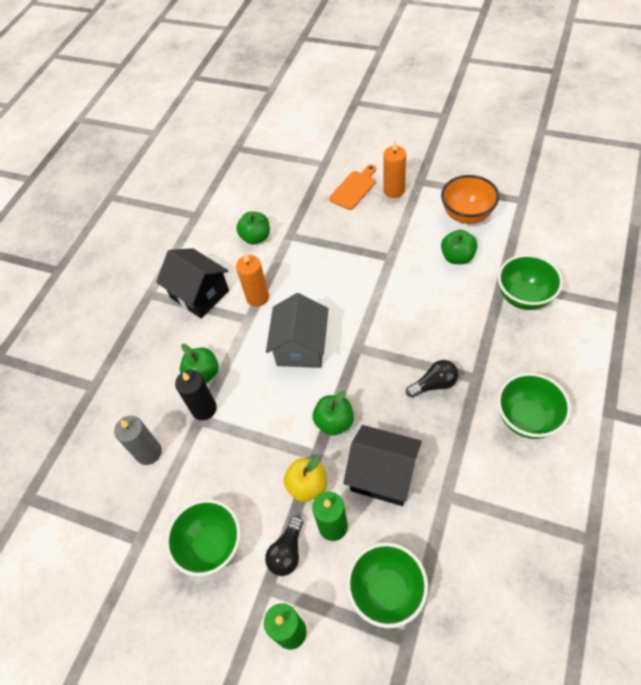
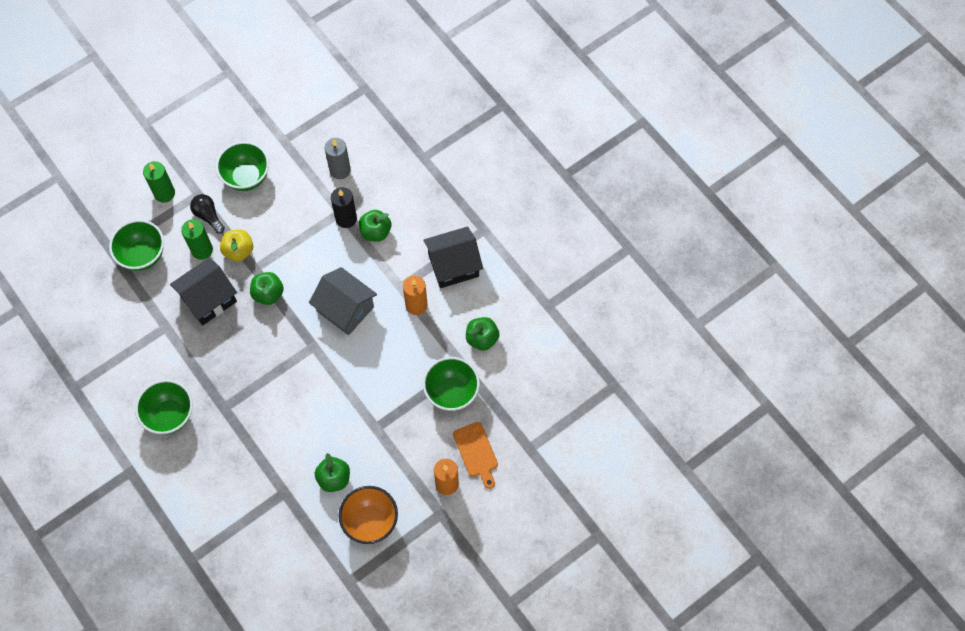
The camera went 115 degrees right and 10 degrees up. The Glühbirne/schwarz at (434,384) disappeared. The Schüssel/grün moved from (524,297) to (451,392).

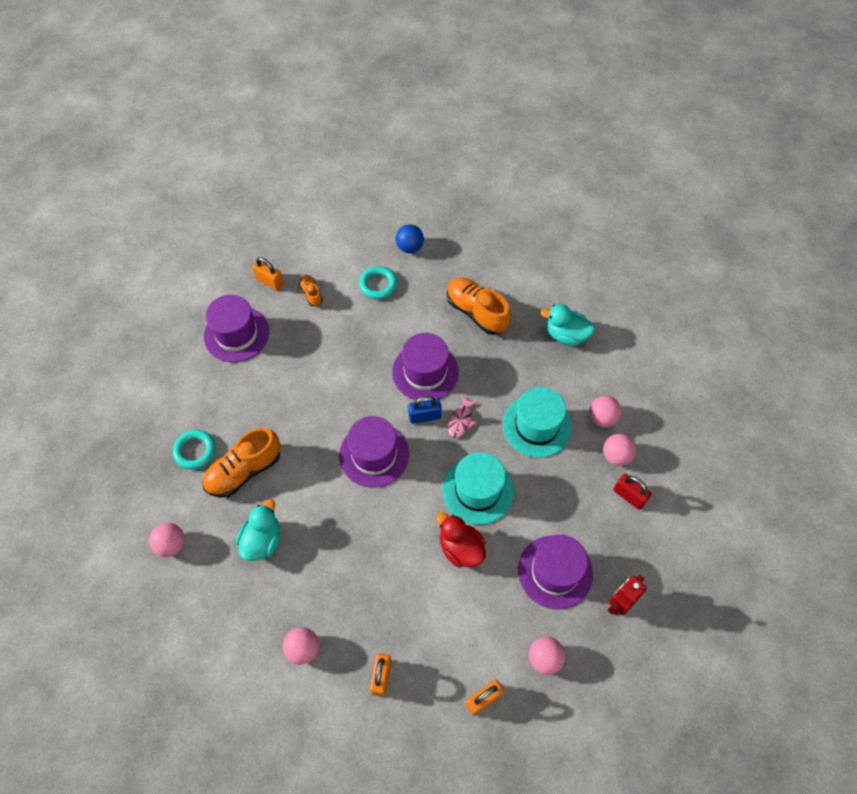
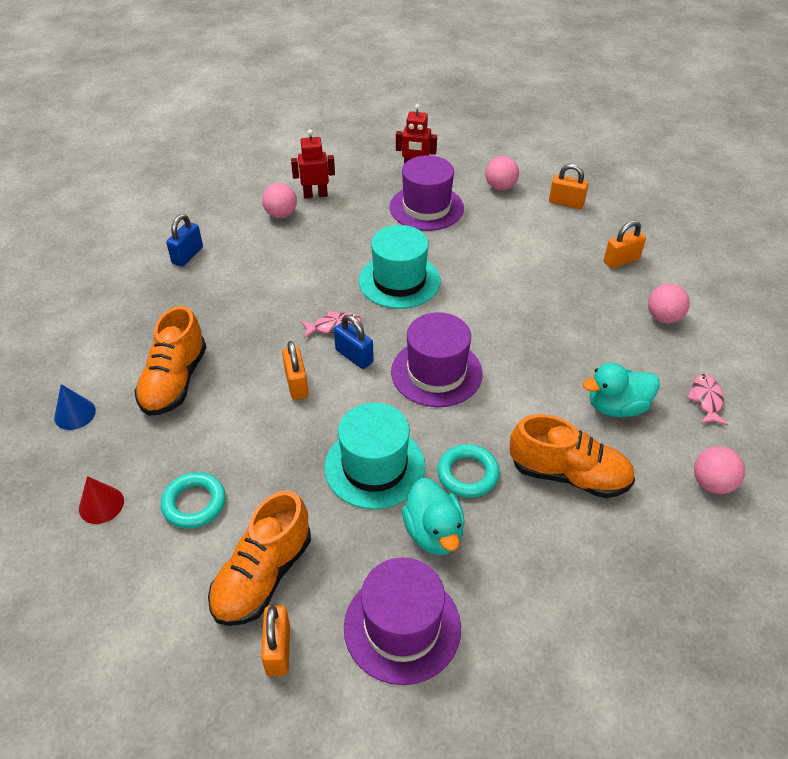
The camera went 125 degrees left and 15 degrees down. The Ring/türkis moved from (195,451) to (467,474). The Schuh/orange at (311,294) changed to 2.00 times the size. The Hut/lila at (425,372) was replaced by the Vorhängeschloss/orange at (297,384). The Ball/blau at (410,247) was replaced by the Kegel/rot at (101,505). The Ente/rot at (460,548) disappeared. The Hut/türkis moved from (536,426) to (374,466). The Ente/türkis moved from (566,335) to (433,533). The Ball/rosa at (602,418) disappeared. The Vorhängeschloss/rot at (629,496) was replaced by the Roboter/rot at (315,195). The Kegel/blau at (75,414) appeared. The Vorhängeschloss/blau at (187,255) appeared. The Fisch/rosa at (706,400) appeared.

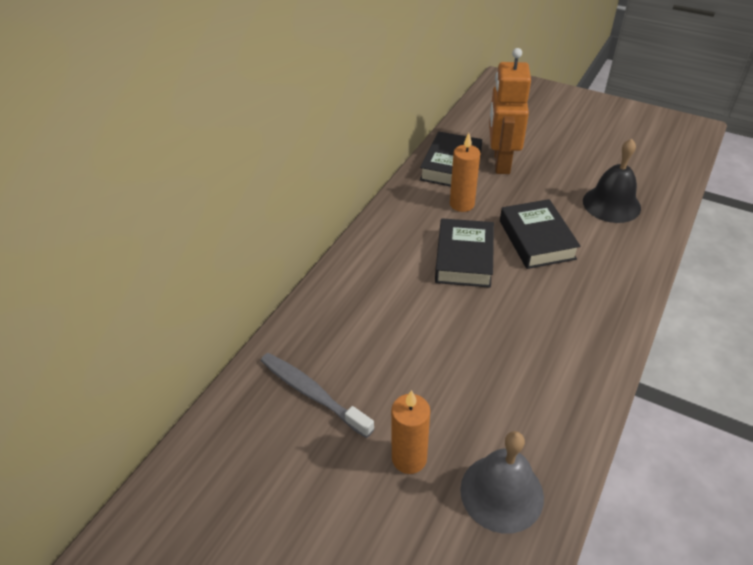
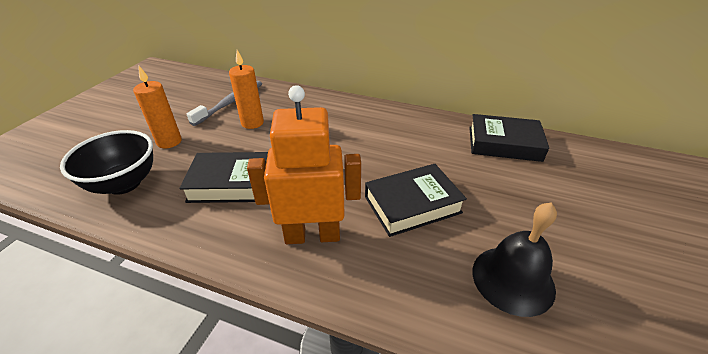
The camera went 80 degrees right and 5 degrees down. The Buch/schwarz moved from (464,258) to (231,183). The Kerze/orange moved from (462,204) to (252,123). The Glocke/grau at (501,493) was replaced by the Schüssel/schwarz at (124,183). The Roboter/orange moved from (501,162) to (312,235).

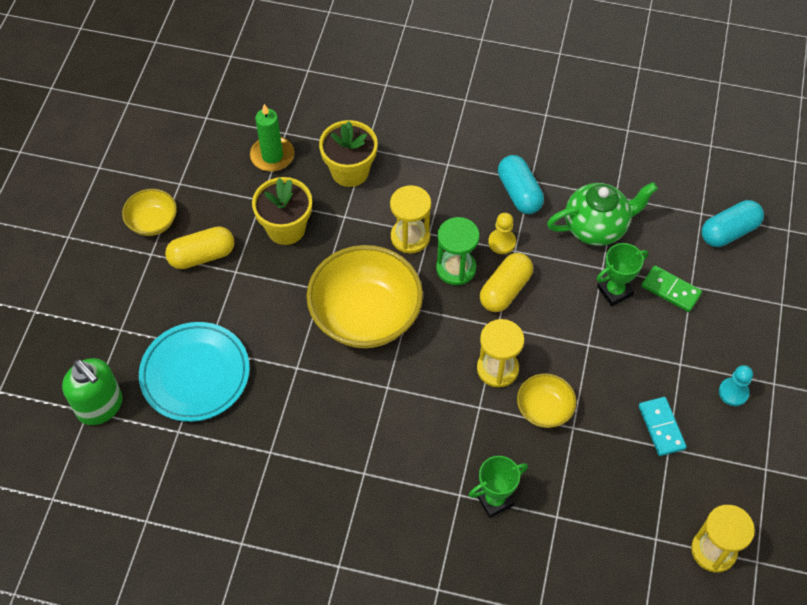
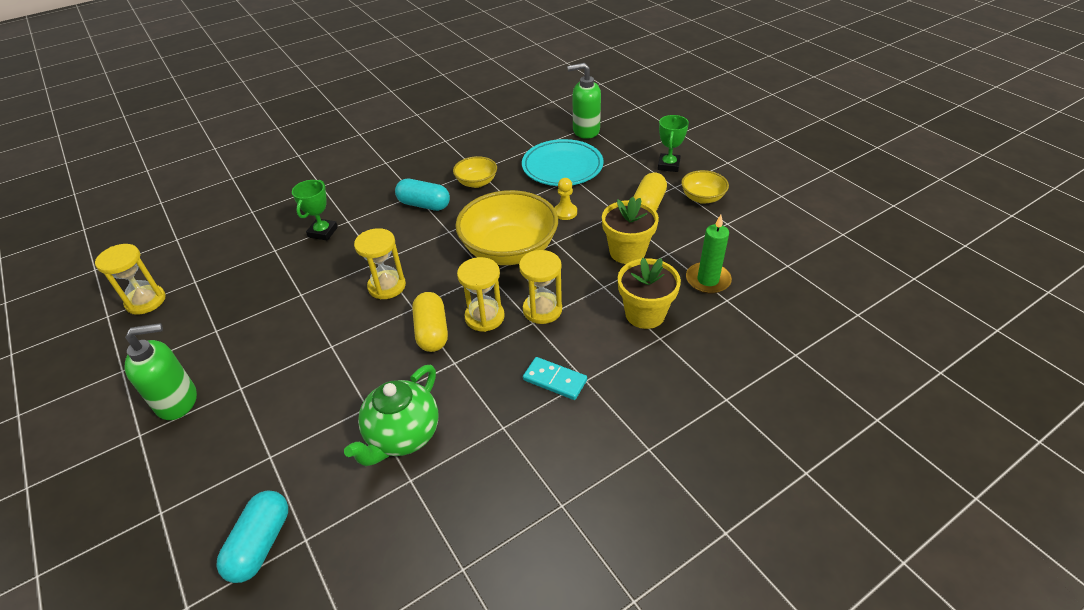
The camera went 135 degrees right and 15 degrees down. The Sanduhr/grün at (456,268) became the Sanduhr/gelb at (484,317). The Bauer/gelb moved from (502,242) to (565,212). The Kapsel/türkis moved from (519,193) to (424,205). The Schüssel/gelb moved from (544,409) to (476,182). The Pokal/grün moved from (614,291) to (668,165). The Dominostein/türkis moved from (661,427) to (555,380). The Dominostein/grün at (671,290) disappeared. The Bauer/türkis at (733,392) was replaced by the Seifenspender/grün at (177,401).

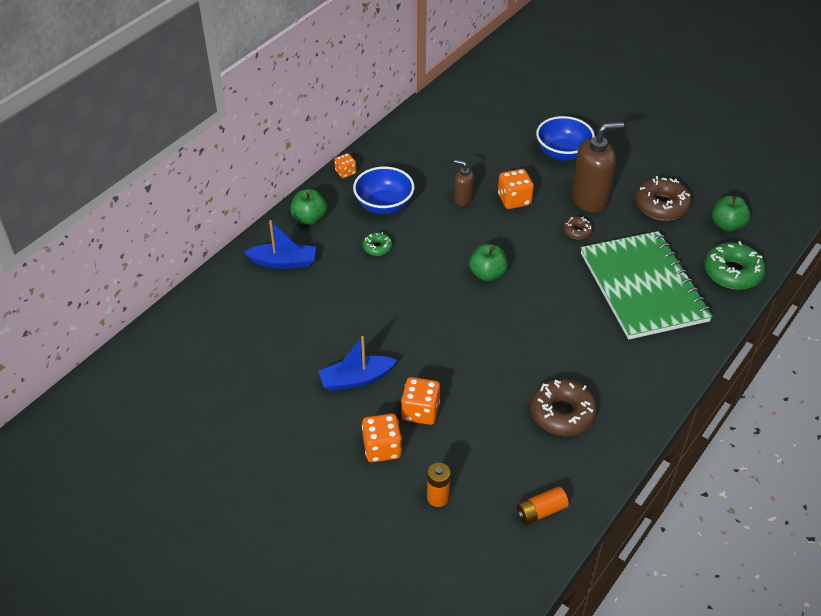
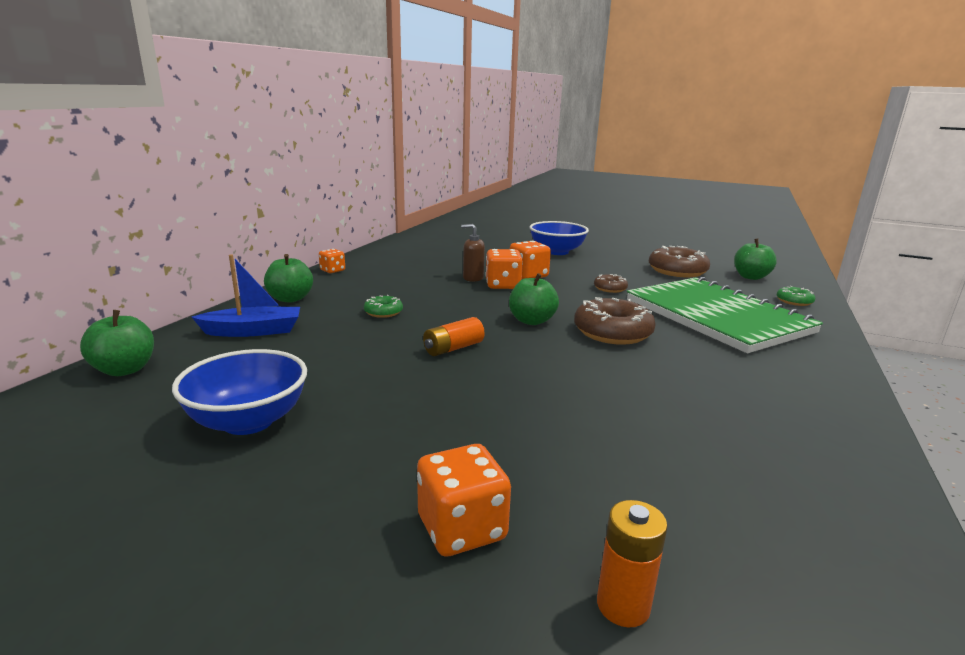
The camera went 15 degrees left and 25 degrees down. The Boot/blau at (356,379) disappeared. The Schüssel/blau moved from (384,205) to (248,421). The Spielwürfel/orange moved from (420,411) to (503,285). The Batterie/orange moved from (540,511) to (453,348). The Donut/braun moved from (562,413) to (612,332). The Seifenspender/braun at (589,199) disappeared. The Donut/grün at (732,272) changed to 0.52 times the size. The Apfel/grün at (125,370) appeared.

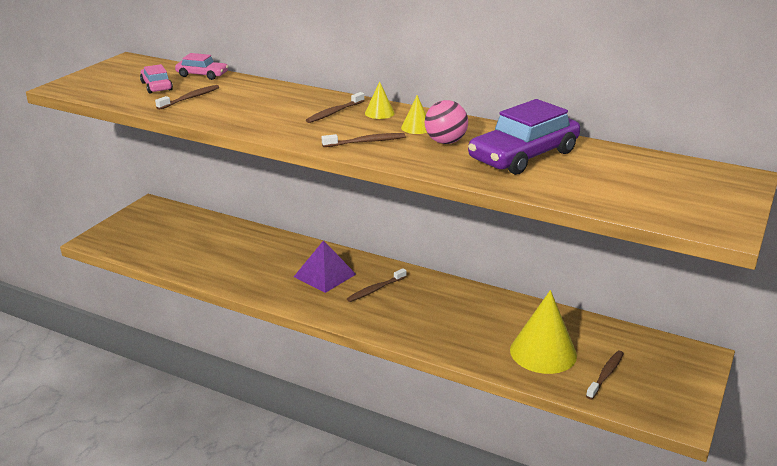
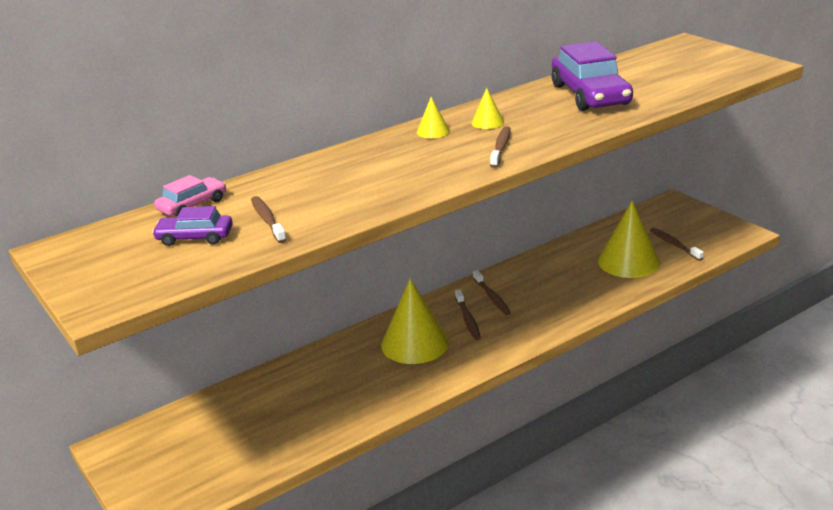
The camera went 60 degrees left and 0 degrees up. The Auto/rosa at (156,86) became the Auto/lila at (195,237). The Pyramide/lila at (325,275) was replaced by the Kegel/gelb at (415,343). The Zahnbürste/braun moved from (334,112) to (492,297). The Ball/rosa at (445,142) disappeared.

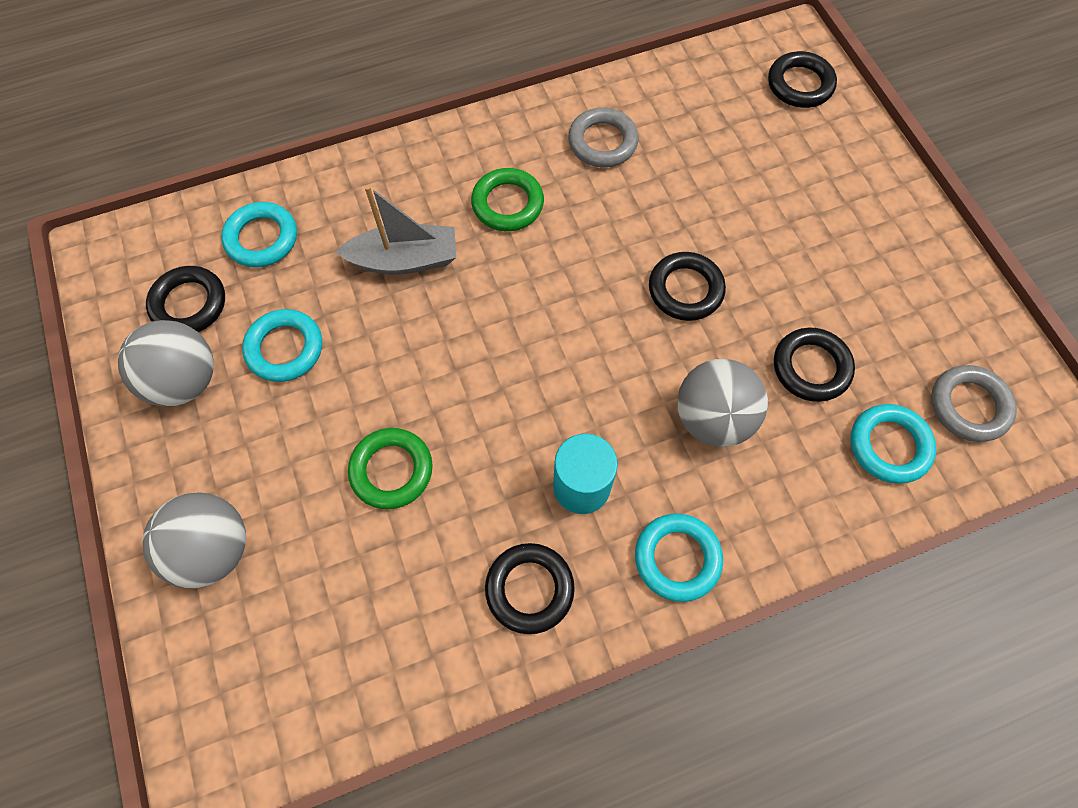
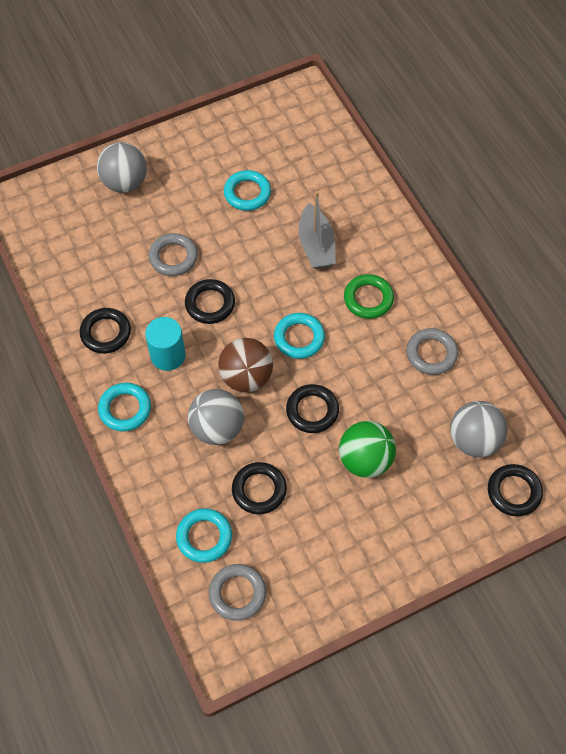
The camera went 85 degrees right and 5 degrees down. The Ball/grau moved from (185,381) to (474,440). The Ring/schwarz moved from (189,304) to (210,304). The Ring/türkis moved from (262,238) to (299,338). The Ring/grün at (391,470) became the Ring/grau at (173,257). The Ball/braun at (246,377) appeared. The Ball/grün at (365,460) appeared.

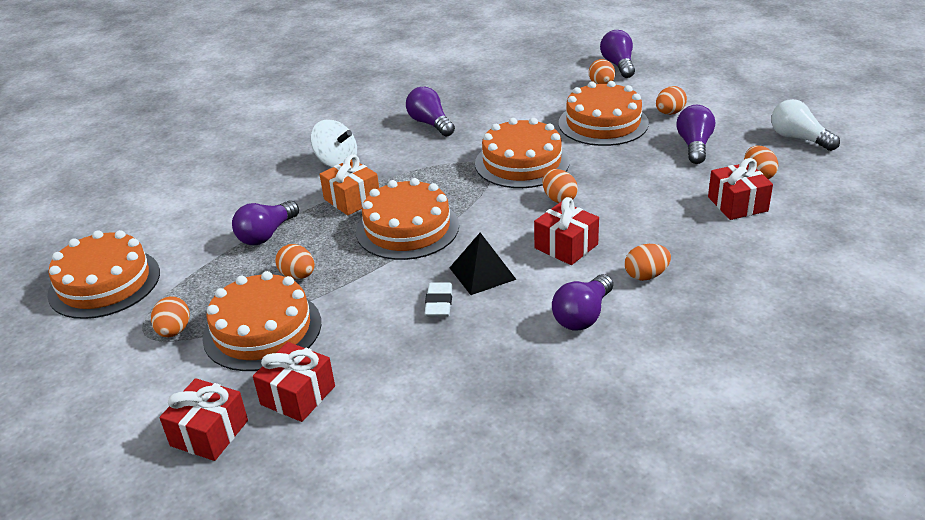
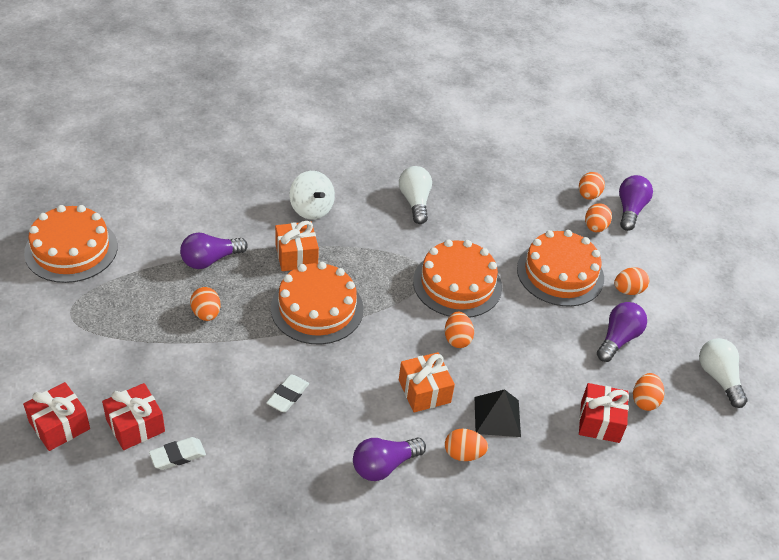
The camera went 20 degrees right and 10 degrees up. The Ei/orange moved from (174,331) to (588,195). The Kuchen/orange at (262,330) disappeared. The Glühbirne/lila at (430,124) became the Glühbirne/weiß at (415,202). The Pyramide/schwarz moved from (482,273) to (497,416). The Geschenk/rot at (566,246) became the Geschenk/orange at (424,391). The Radiergummi/weiß at (177,456) appeared.

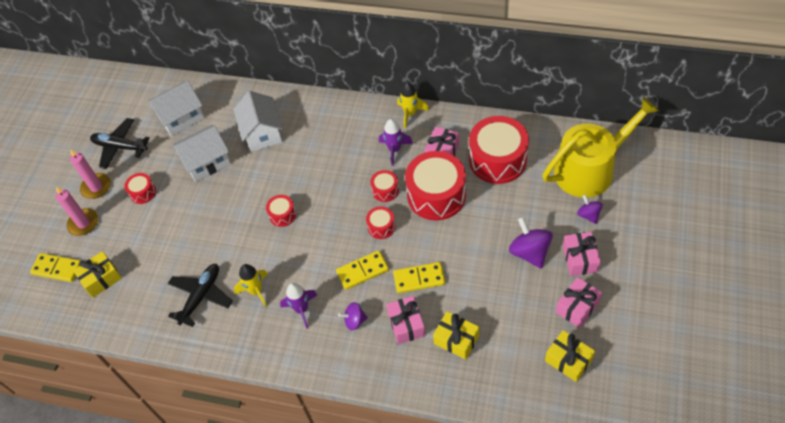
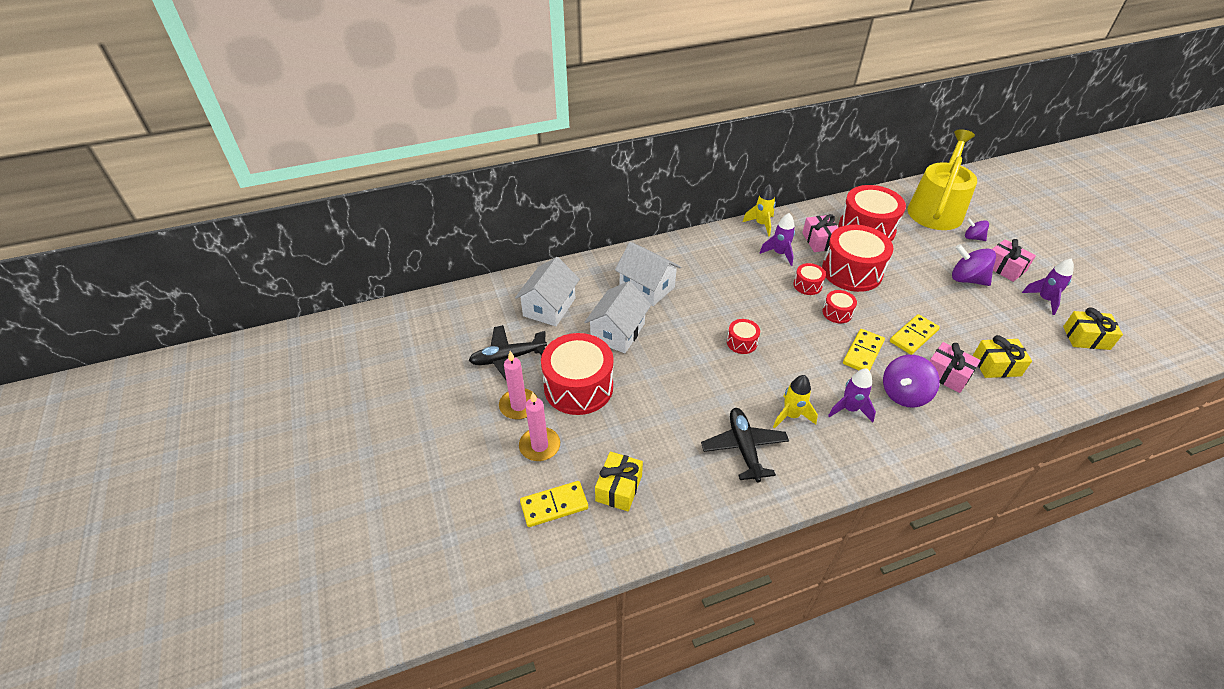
The camera went 40 degrees left and 10 degrees down. The Trommel/rot at (143,192) changed to 2.14 times the size. The Kreisel/lila at (354,321) changed to 1.69 times the size. The Geschenk/rosa at (577,307) was replaced by the Rakete/lila at (1044,300).

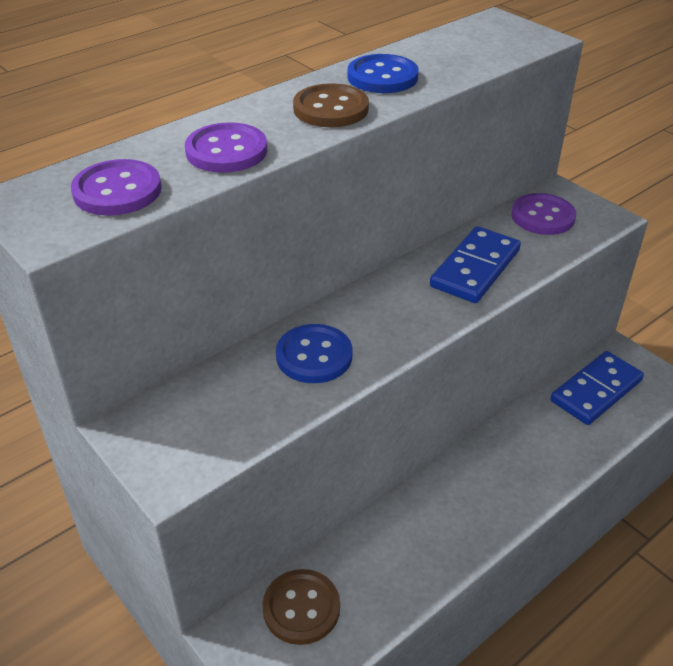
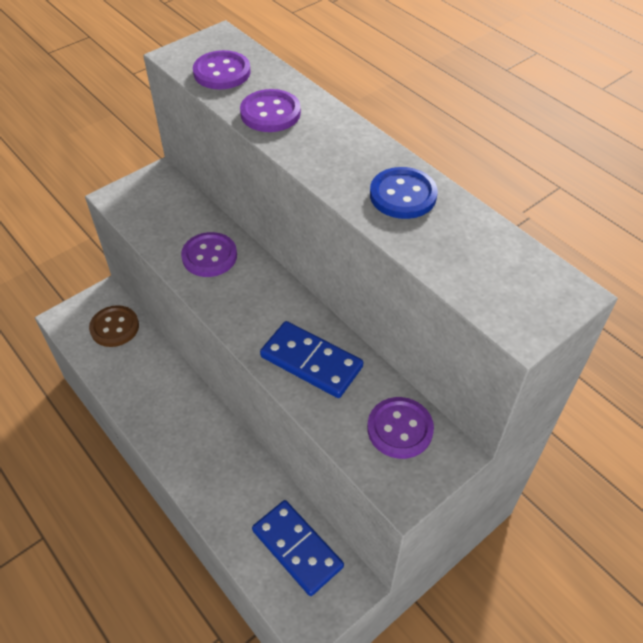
The camera went 90 degrees right and 10 degrees up. The Knopf/blau at (314,356) became the Knopf/lila at (209,256). The Knopf/braun at (331,109) disappeared.

